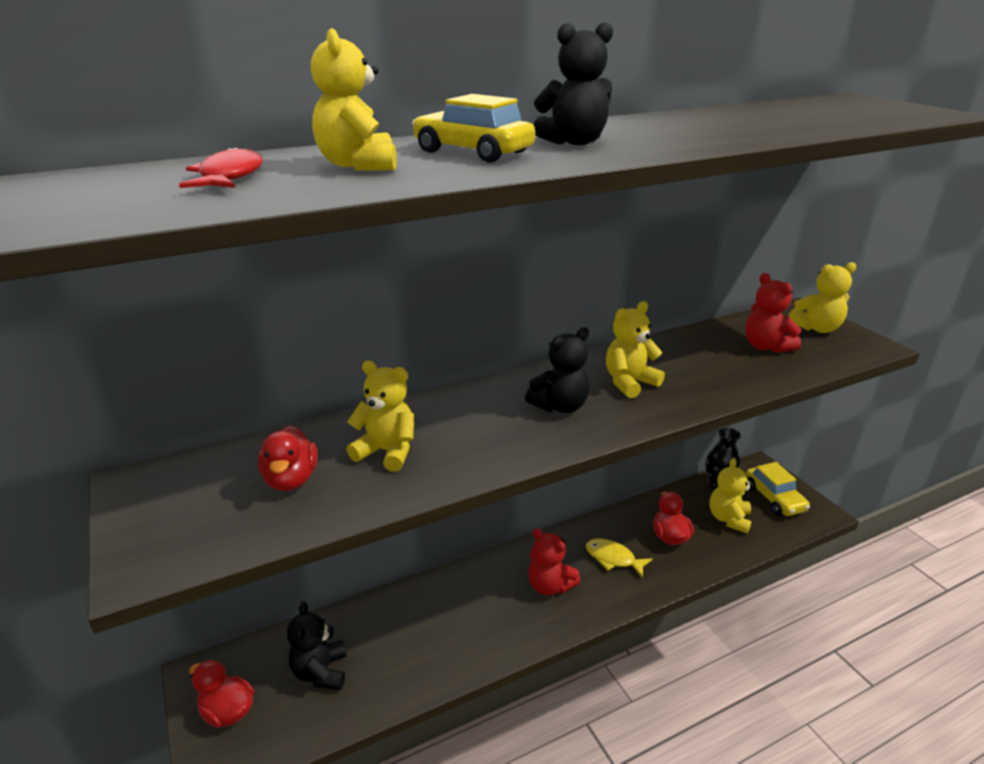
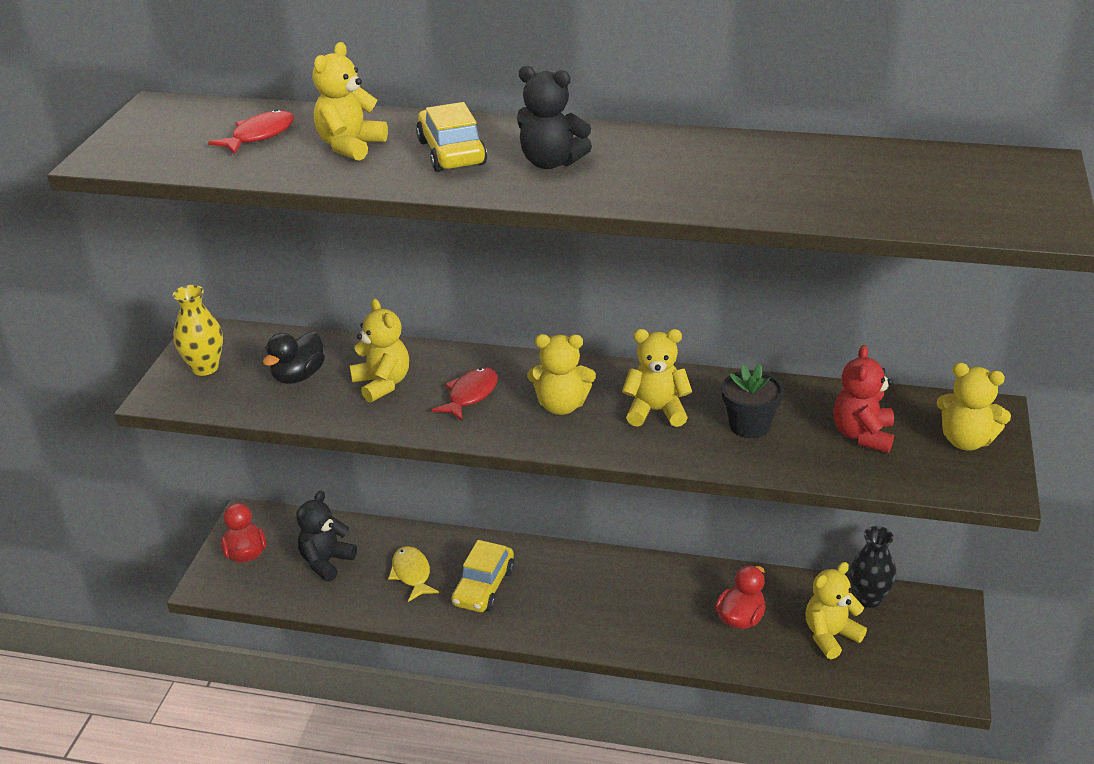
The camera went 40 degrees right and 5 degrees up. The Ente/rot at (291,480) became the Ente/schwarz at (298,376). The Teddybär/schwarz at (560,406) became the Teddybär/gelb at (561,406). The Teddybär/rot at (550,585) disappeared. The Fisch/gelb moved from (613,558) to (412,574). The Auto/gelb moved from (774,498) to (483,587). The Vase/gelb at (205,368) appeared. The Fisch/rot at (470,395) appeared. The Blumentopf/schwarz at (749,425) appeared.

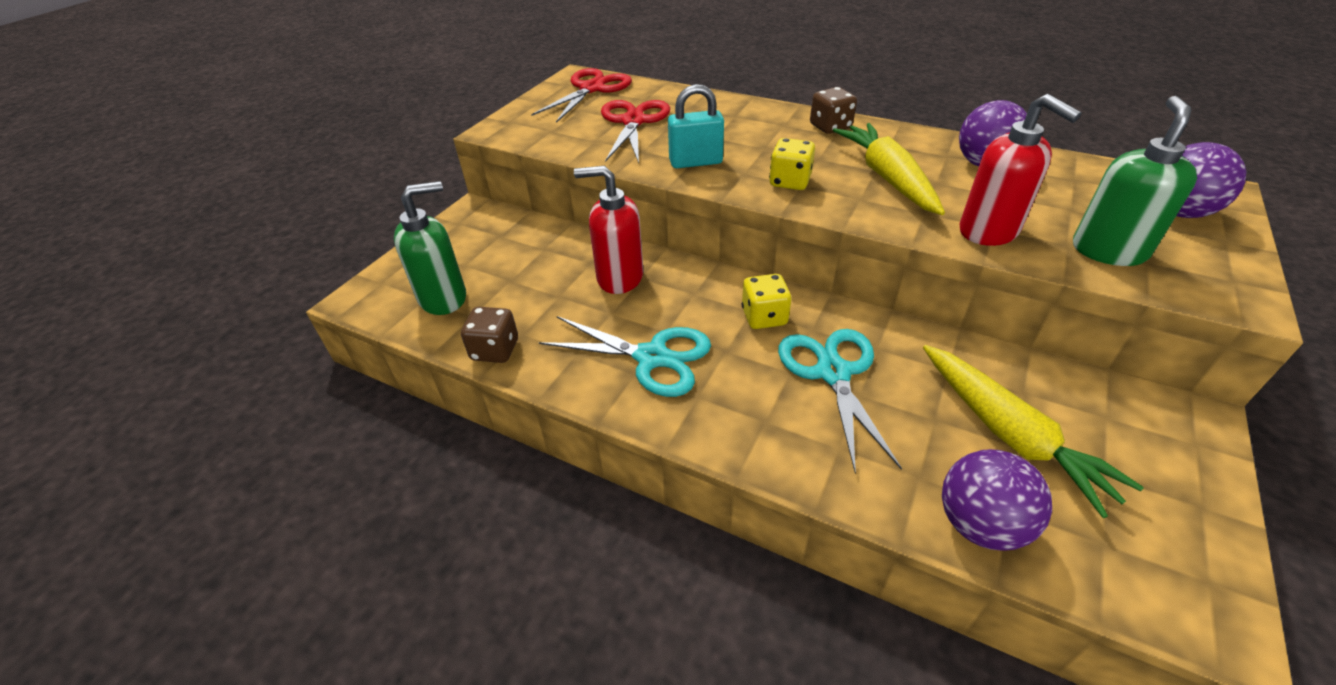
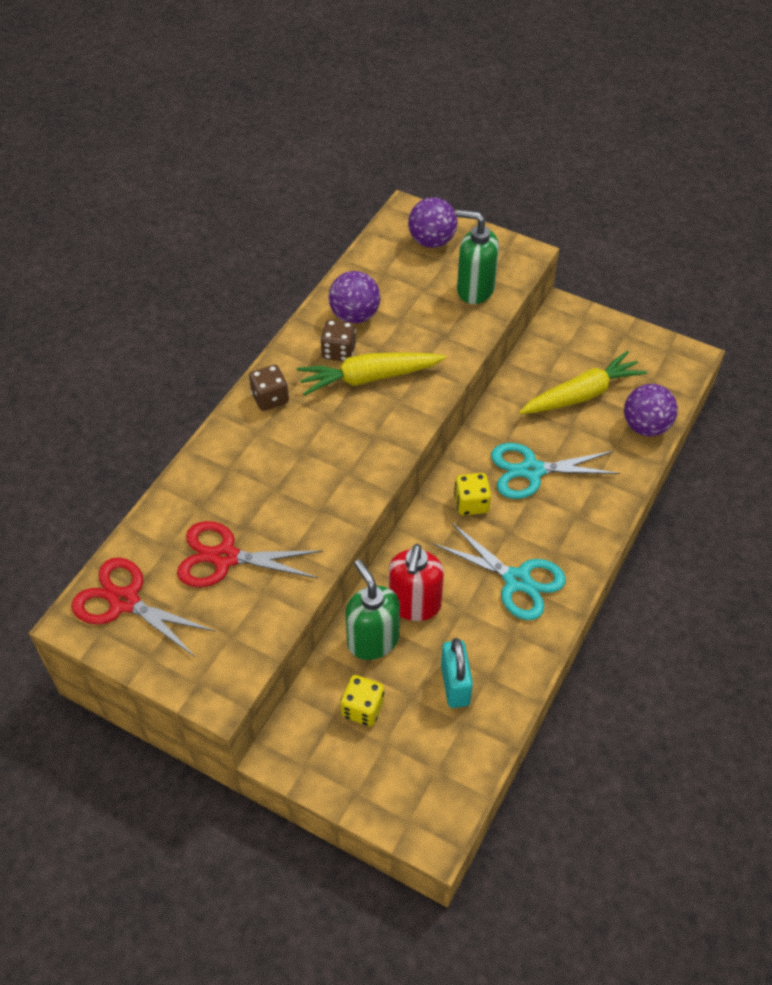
The camera went 90 degrees left and 10 degrees up. The Seifenspender/grün moved from (443,298) to (372,640). The Spielwürfel/braun moved from (495,350) to (338,351). The Schere/türkis at (652,357) turned 105 degrees clockwise. The Vorhängeschloss/türkis moved from (695,162) to (455,685). The Spielwürfel/gelb moved from (790,181) to (362,709). The Seifenspender/rot at (989,231) disappeared.

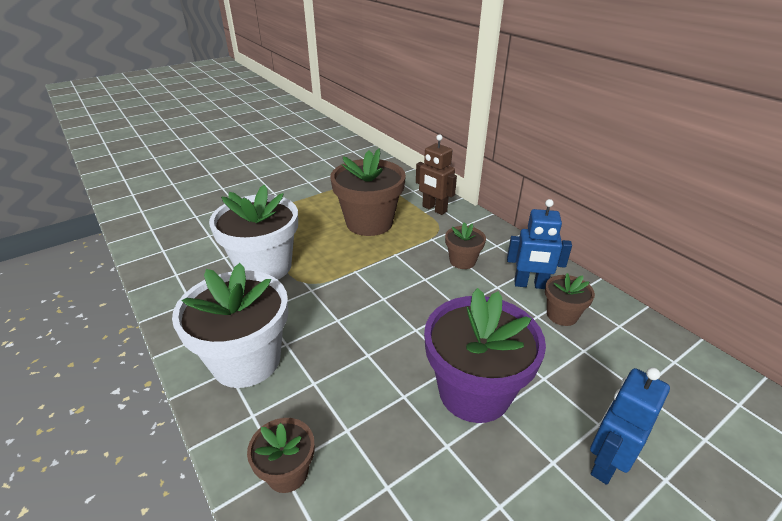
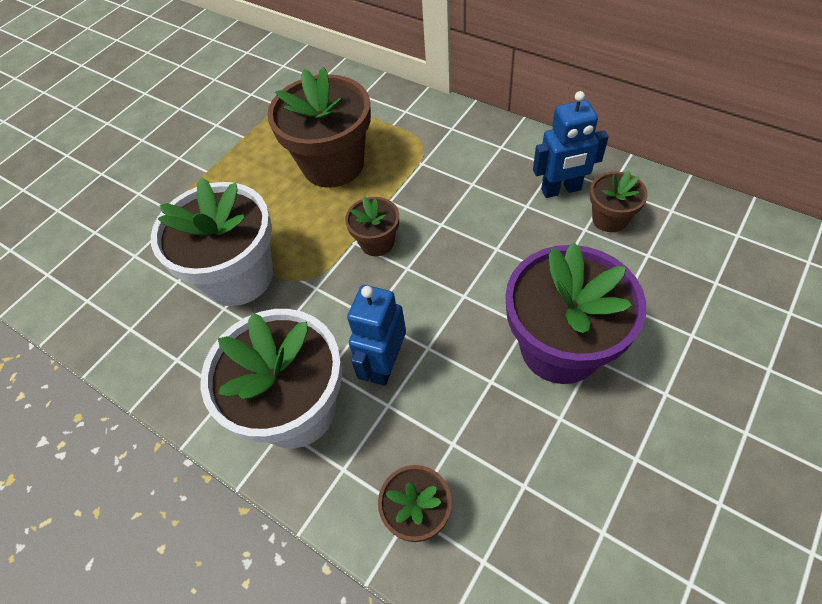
The camera went 15 degrees left and 20 degrees up. The Roboter/braun at (434,209) disappeared. The Blumentopf/braun moved from (462,261) to (377,242). The Roboter/blau moved from (606,462) to (385,364).

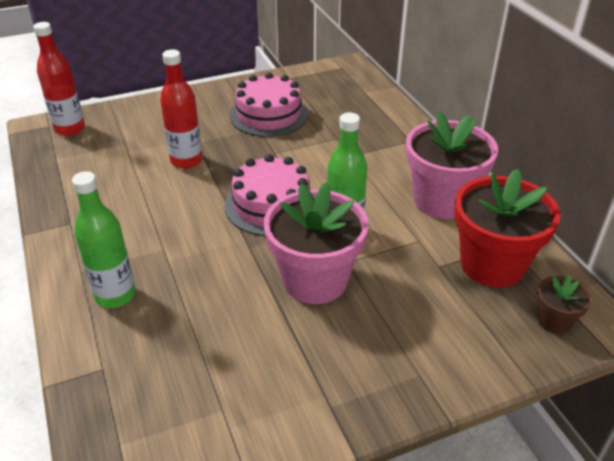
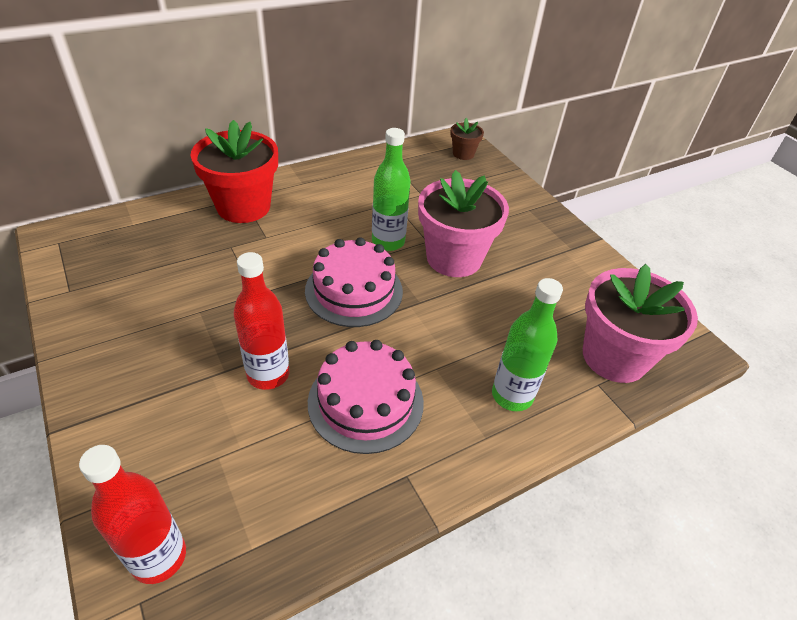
The camera went 100 degrees left and 5 degrees up. The Kuchen/rosa moved from (269,115) to (365,402). The Blumentopf/rosa moved from (442,200) to (614,357). The Blumentopf/rot moved from (492,264) to (243,207).

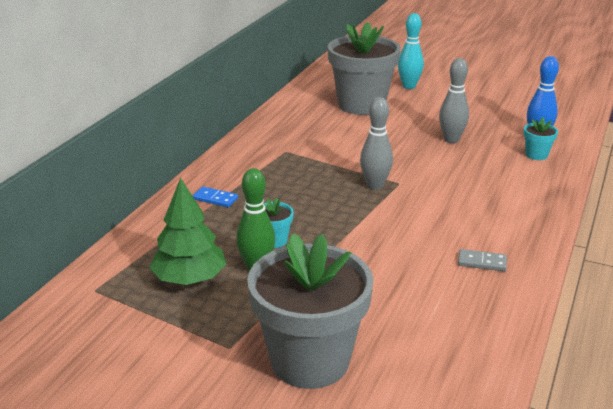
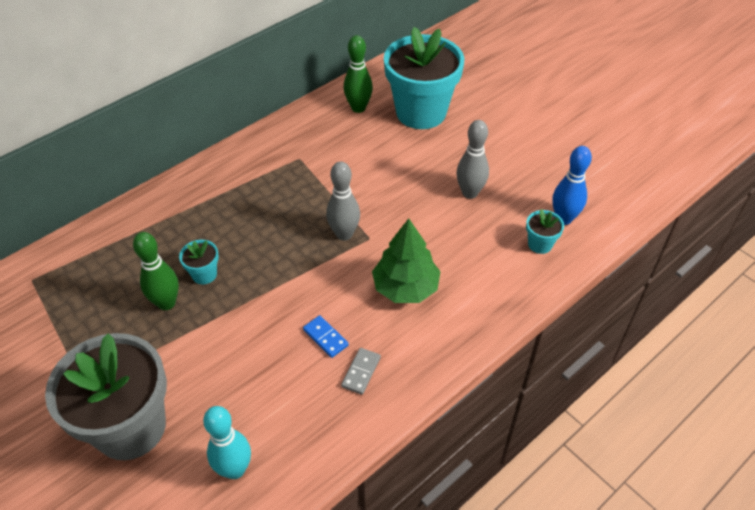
The camera went 25 degrees right and 20 degrees up. The Baum/grün moved from (189,279) to (405,287). The Dominostein/blau moved from (215,199) to (325,337). The Blumentopf/grau at (361,105) became the Blumentopf/türkis at (421,112). The Bowlingkegel/türkis moved from (409,86) to (235,469). The Dominostein/grau at (482,262) turned 75 degrees clockwise. The Bowlingkegel/grün at (358,108) appeared.

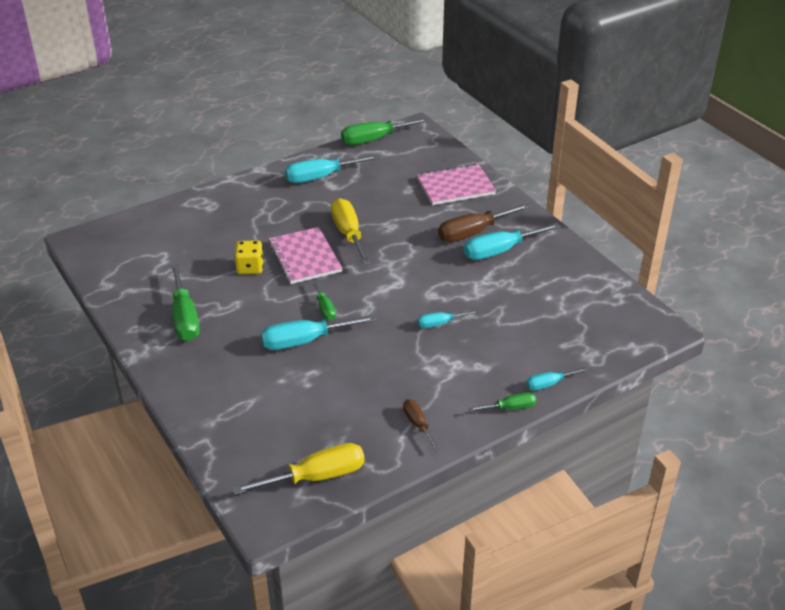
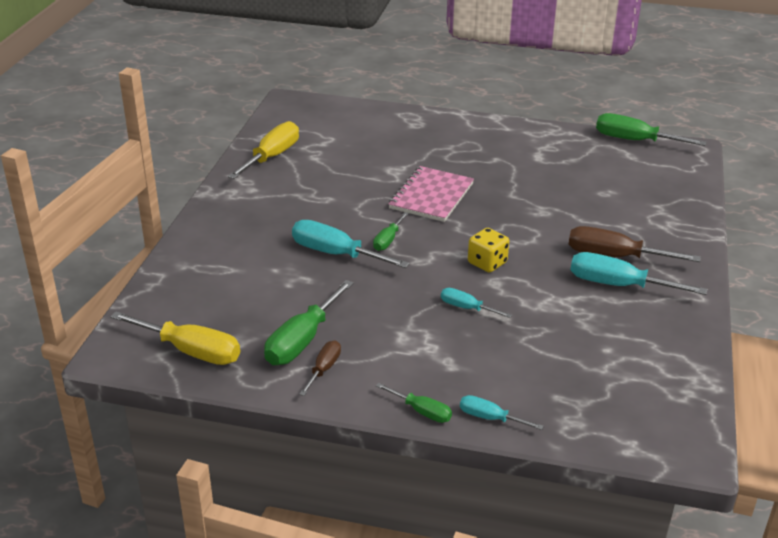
The camera went 45 degrees right and 5 degrees down. The Schraubenzieher/grün moved from (185,318) to (302,340). The Spielwürfel/gelb moved from (250,268) to (487,263). The Schraubenzieher/türkis at (321,177) disappeared. The Schraubenzieher/gelb moved from (348,234) to (272,157). The Notizbuch/rosa at (455,186) disappeared.

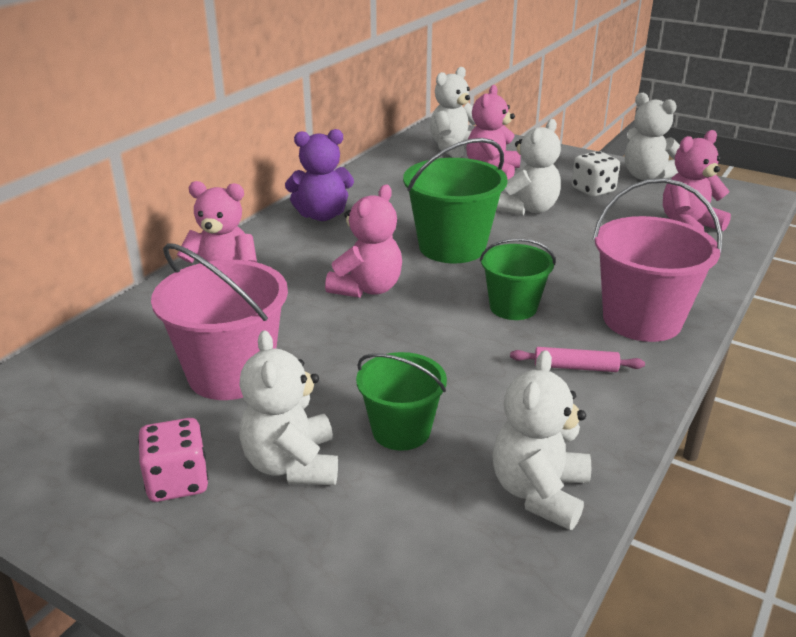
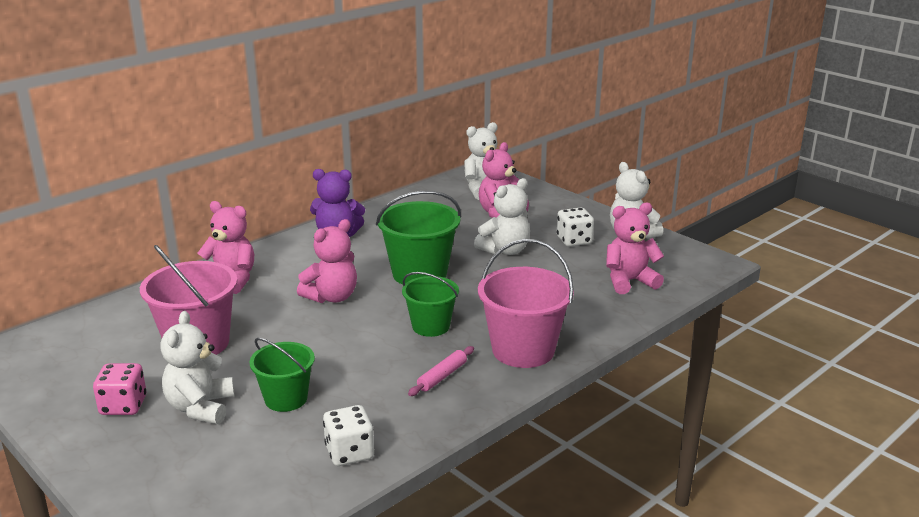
The camera went 15 degrees right and 5 degrees down. The Teddybär/weiß at (539,492) was replaced by the Spielwürfel/weiß at (349,453). The Nudelholz/rosa at (575,367) turned 75 degrees counterclockwise.

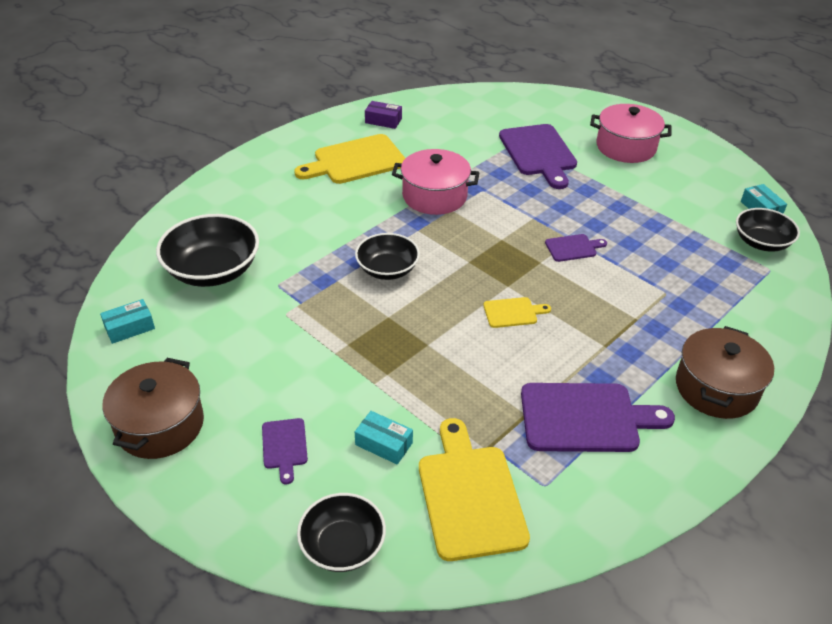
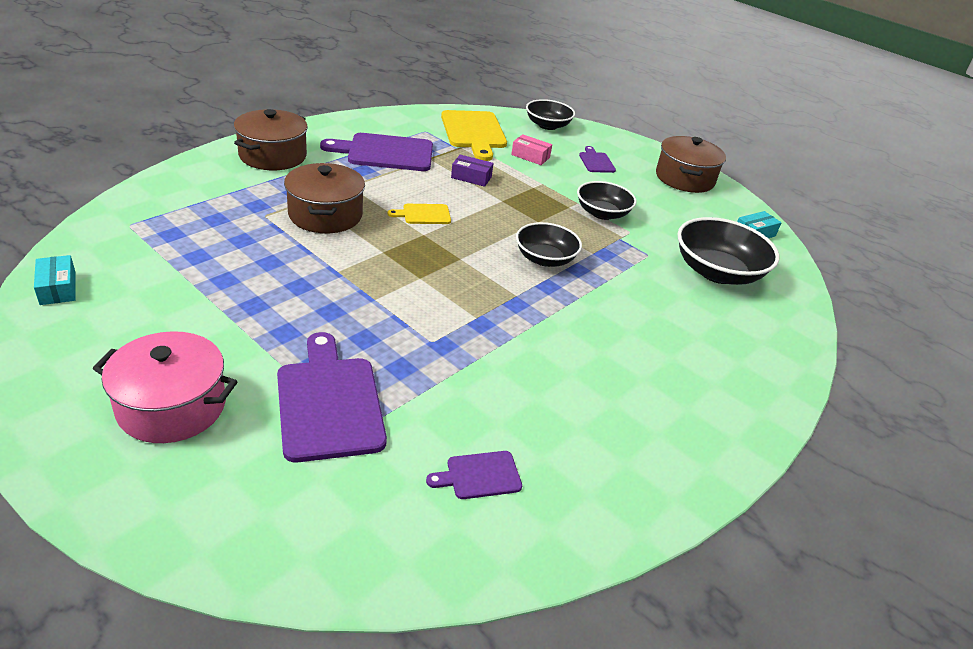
The camera went 175 degrees right and 5 degrees down. The Schneidebrett/gelb at (355,161) disappeared. The Schachtel/türkis at (384,444) became the Schachtel/rosa at (530,156). The Schachtel/lila moved from (383,121) to (471,177). The Kochtopf/rosa at (434,196) disappeared. The Schneidebrett/lila moved from (573,248) to (479,475). The Schüssel/schwarz moved from (761,242) to (602,213). The Kochtopf/braun at (325,215) appeared.

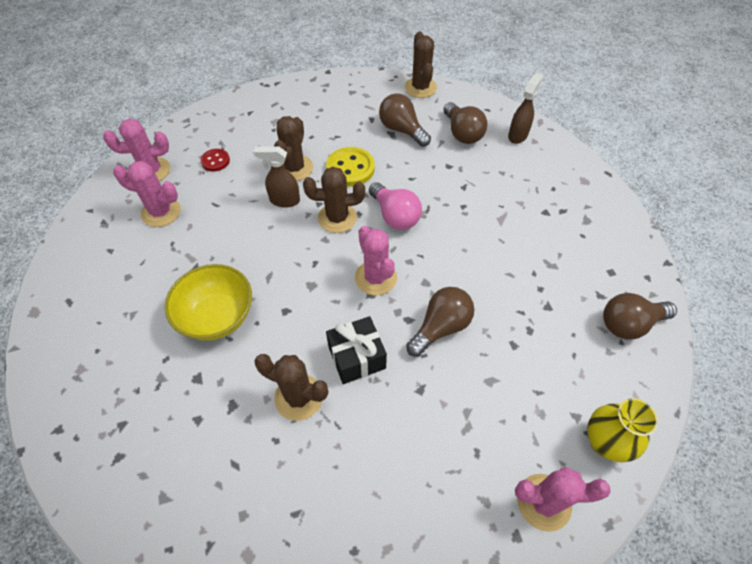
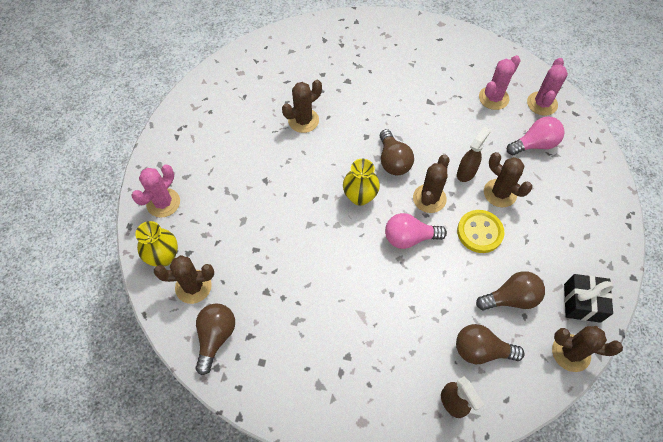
The camera went 120 degrees right and 5 degrees up. The Schüssel/gelb at (217,317) disappeared. The Knopf/rot at (215,161) was replaced by the Glühbirne/rosa at (534,144). The Geschenk/schwarz moved from (357,357) to (582,303). The Kaktus/rosa at (375,278) was replaced by the Vase/gelb at (360,197). The Glühbirne/braun moved from (440,327) to (393,161). The Kaktus/braun at (193,286) appeared.

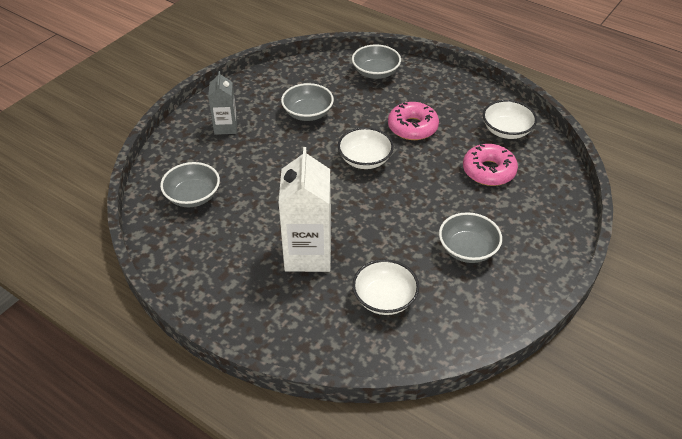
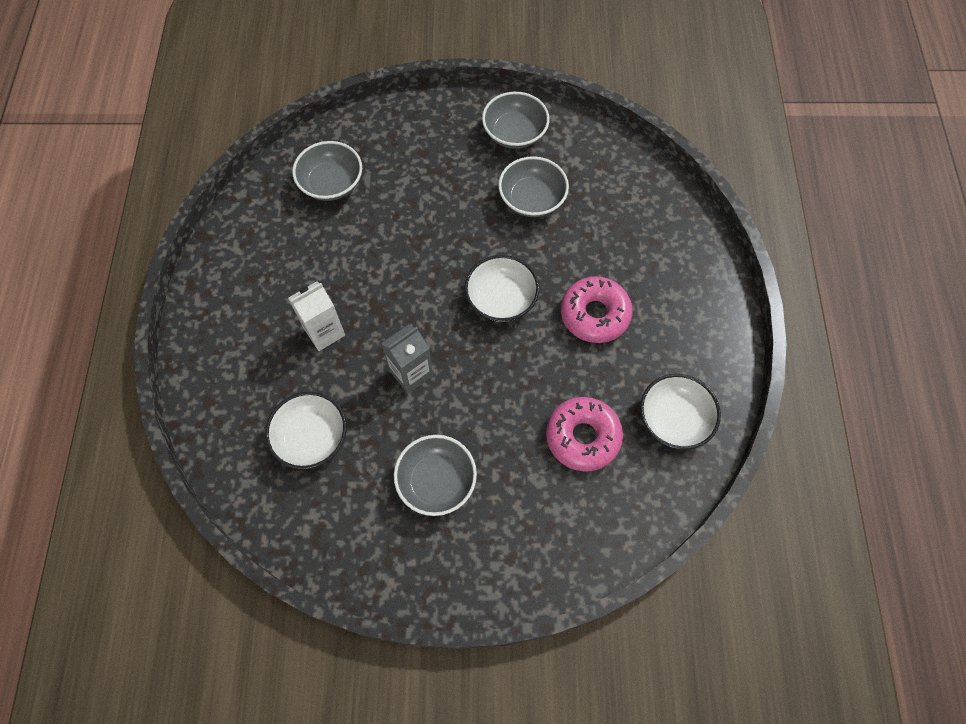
The camera went 55 degrees right and 20 degrees up. The Getränkekarton/grau moved from (226,127) to (411,373). The Getränkekarton/weiß at (308,254) changed to 0.58 times the size. The Schüssel/grau moved from (375,73) to (514,133).

